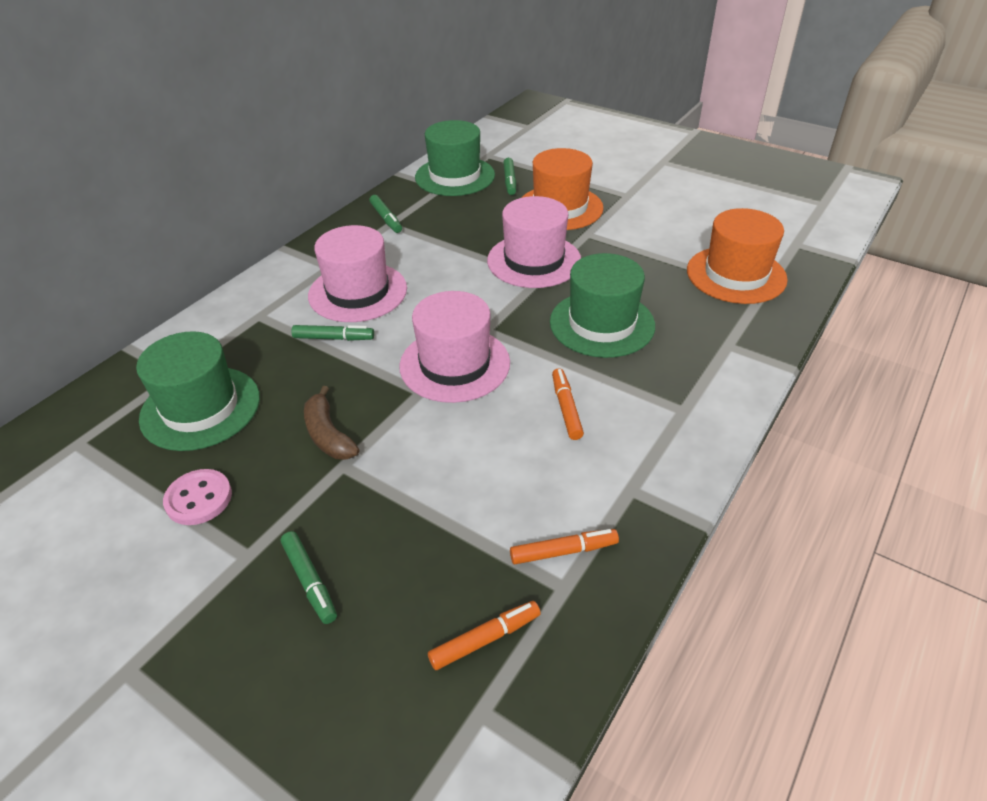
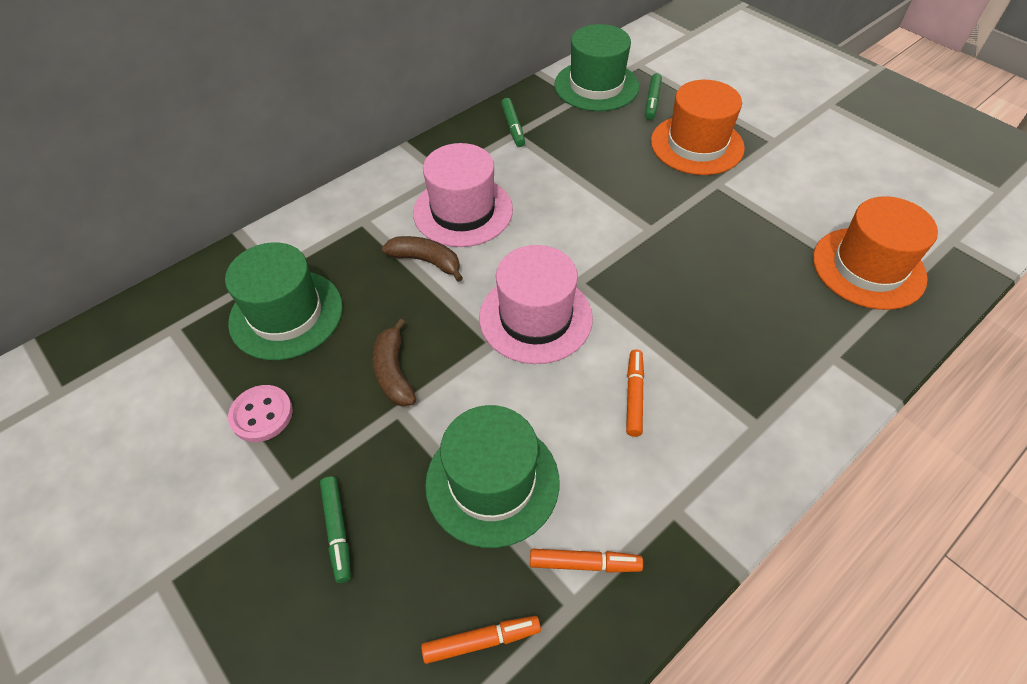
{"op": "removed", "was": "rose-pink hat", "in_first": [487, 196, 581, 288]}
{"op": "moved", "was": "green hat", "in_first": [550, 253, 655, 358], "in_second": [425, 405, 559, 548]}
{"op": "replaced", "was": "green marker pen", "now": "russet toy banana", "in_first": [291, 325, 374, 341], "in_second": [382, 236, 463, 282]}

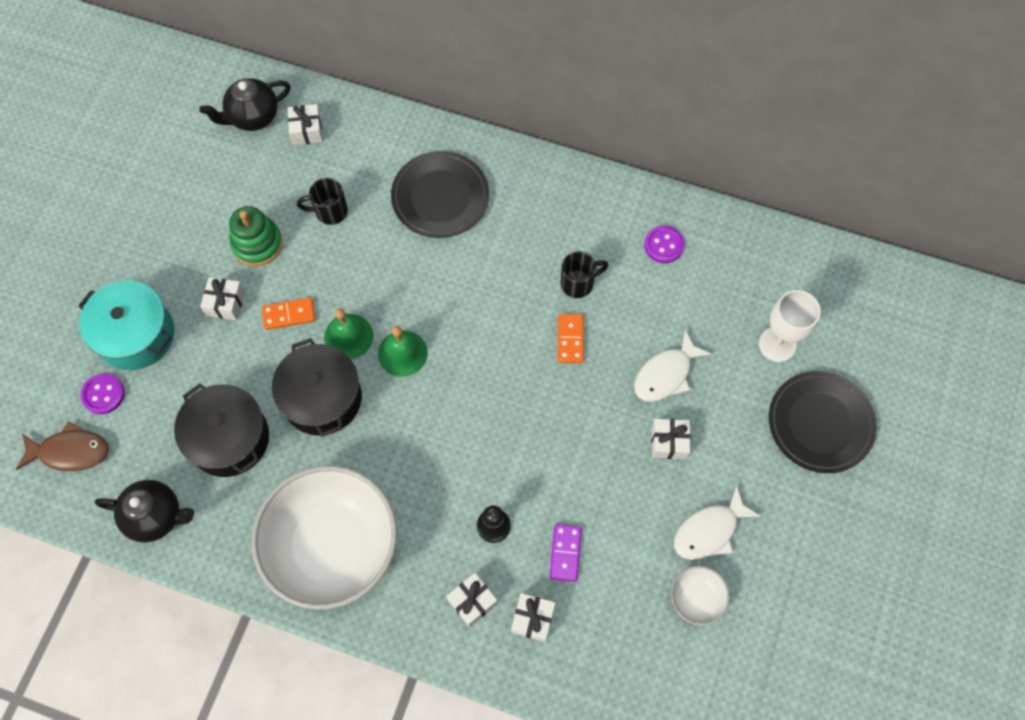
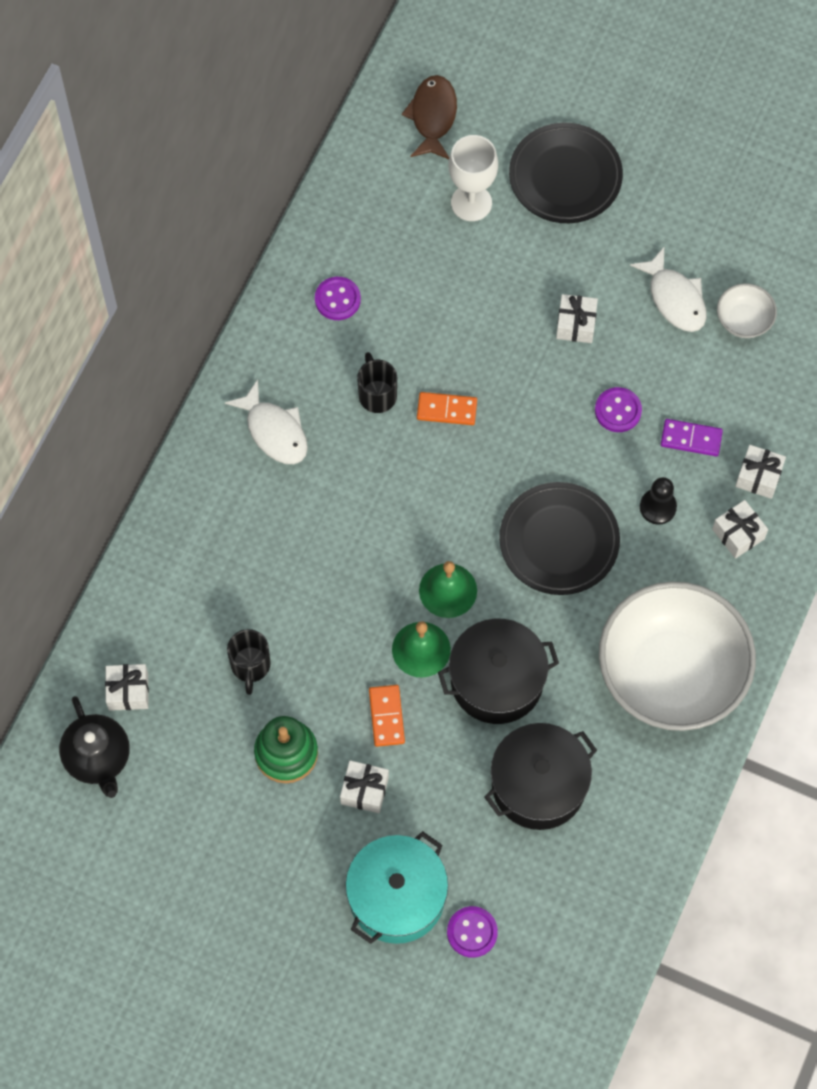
{"op": "moved", "was": "jet-black plate", "in_first": [391, 151, 489, 238], "in_second": [499, 482, 620, 595]}
{"op": "moved", "was": "snow-white toy fish", "in_first": [634, 330, 712, 402], "in_second": [225, 379, 308, 464]}
{"op": "moved", "was": "russet toy fish", "in_first": [16, 421, 109, 471], "in_second": [402, 75, 457, 159]}
{"op": "removed", "was": "jet-black tea pot", "in_first": [95, 480, 194, 543]}
{"op": "added", "now": "violet button", "in_second": [595, 387, 642, 432]}

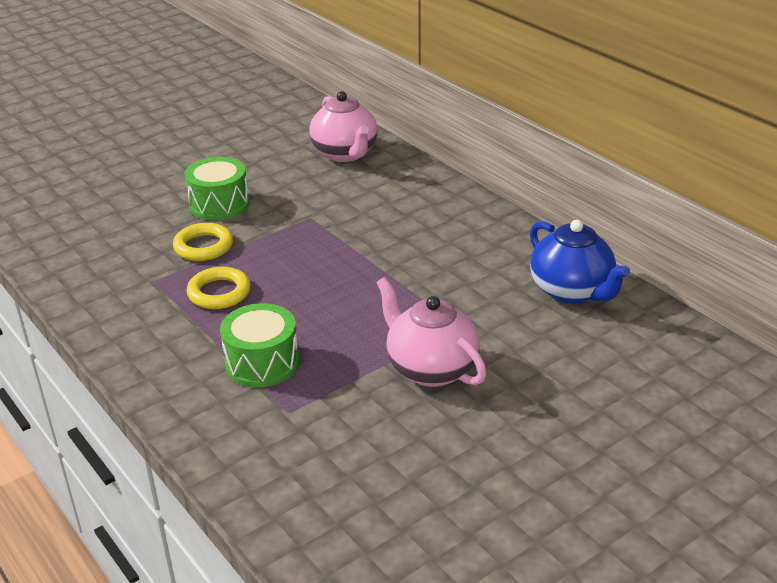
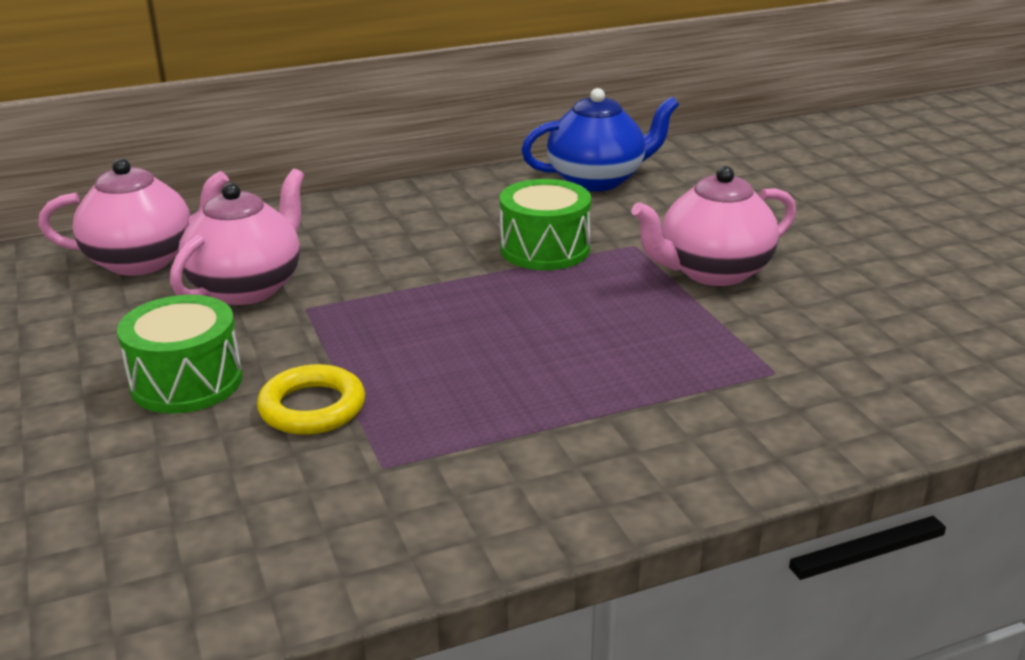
{"op": "removed", "was": "bright yellow hoop", "in_first": [187, 267, 251, 309]}
{"op": "moved", "was": "green toy drum", "in_first": [220, 303, 299, 387], "in_second": [500, 179, 591, 270]}
{"op": "added", "now": "rose-pink tea pot", "in_second": [170, 169, 304, 305]}

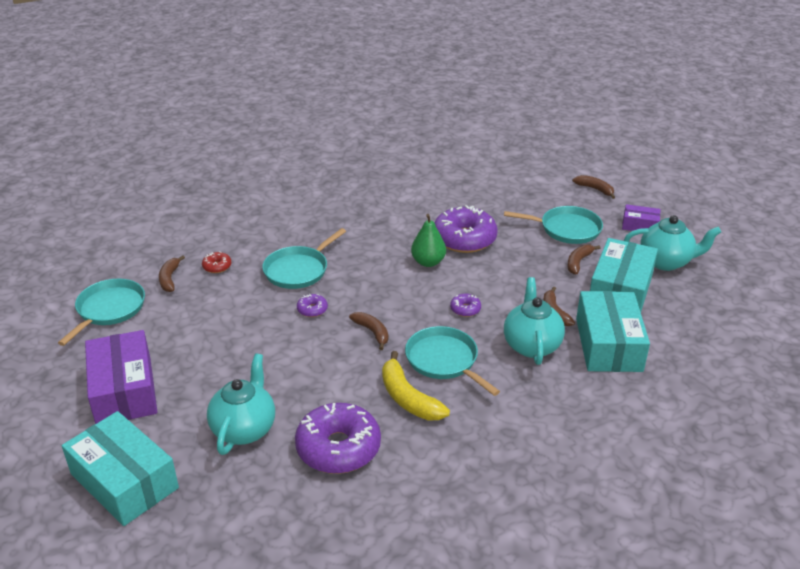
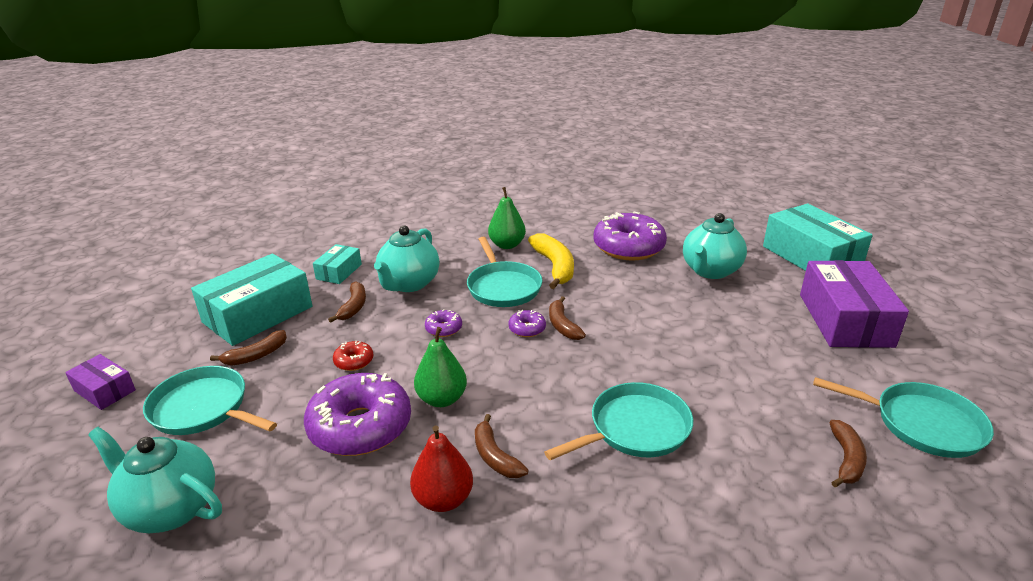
{"op": "moved", "was": "russet toy banana", "in_first": [572, 175, 615, 199], "in_second": [475, 414, 528, 478]}
{"op": "moved", "was": "aqua tea pot", "in_first": [624, 215, 721, 271], "in_second": [88, 427, 222, 533]}
{"op": "moved", "was": "red donut", "in_first": [202, 252, 231, 273], "in_second": [333, 341, 373, 371]}
{"op": "turned", "was": "aqua pan", "in_first": [58, 279, 145, 346], "in_second": [813, 377, 994, 458], "clockwise": -105}
{"op": "resized", "was": "aqua parcel", "in_first": [576, 291, 650, 372], "in_second": [313, 244, 362, 284], "ratio": 0.51}
{"op": "moved", "was": "violet donut", "in_first": [297, 294, 328, 317], "in_second": [509, 310, 546, 337]}
{"op": "added", "now": "green pear fruit", "in_second": [488, 187, 526, 249]}
{"op": "added", "now": "red pear fruit", "in_second": [410, 425, 473, 512]}

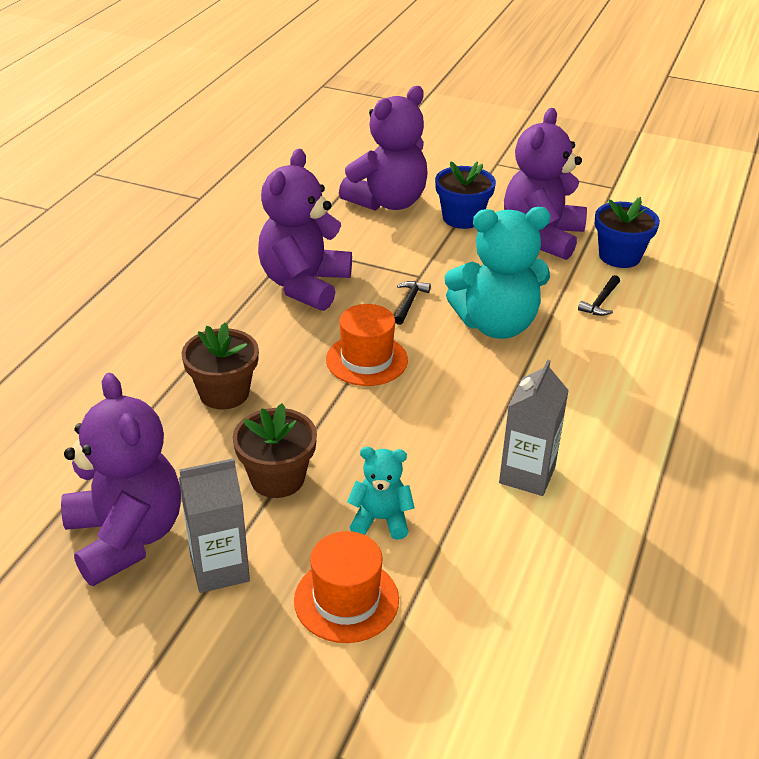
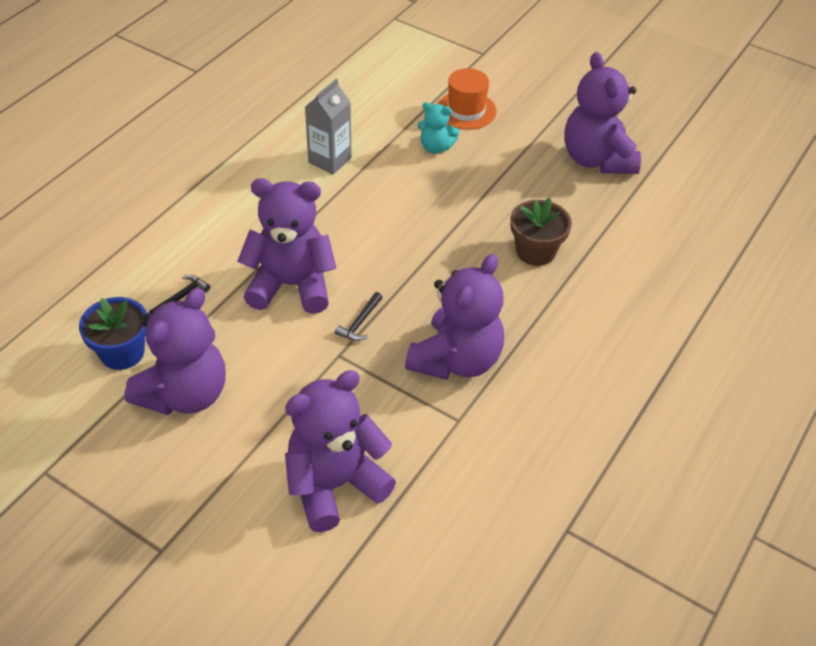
{"op": "removed", "was": "cobalt plant pot", "in_first": [435, 161, 496, 229]}
{"op": "recoloured", "was": "aqua teddy bear", "now": "violet teddy bear", "in_first": [445, 207, 551, 339], "in_second": [237, 178, 336, 314]}
{"op": "removed", "was": "orange hat", "in_first": [326, 304, 408, 386]}
{"op": "removed", "was": "russet plant pot", "in_first": [233, 403, 317, 498]}
{"op": "removed", "was": "ash-grey milk carton", "in_first": [179, 458, 250, 593]}

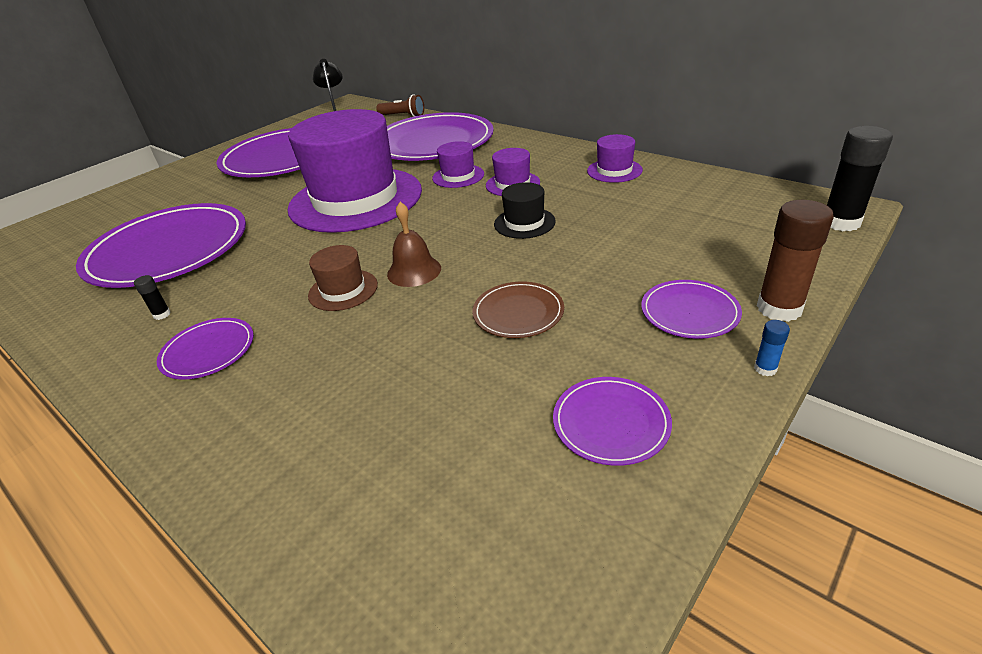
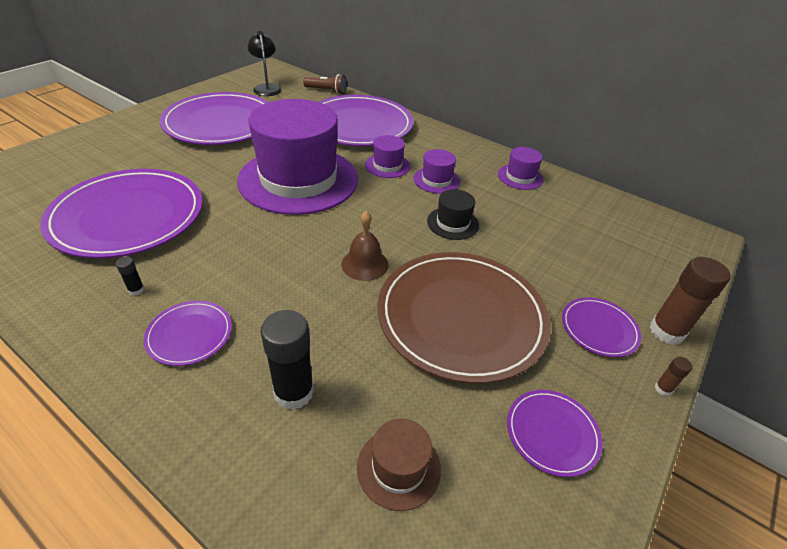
{"op": "moved", "was": "jet-black glue", "in_first": [827, 126, 893, 231], "in_second": [261, 310, 314, 410]}
{"op": "moved", "was": "russet hat", "in_first": [308, 245, 378, 311], "in_second": [357, 419, 441, 511]}
{"op": "resized", "was": "russet plate", "in_first": [473, 282, 564, 338], "in_second": [378, 252, 551, 384], "ratio": 2.22}
{"op": "recoloured", "was": "cobalt glue", "now": "russet glue", "in_first": [754, 320, 790, 376], "in_second": [655, 357, 692, 396]}

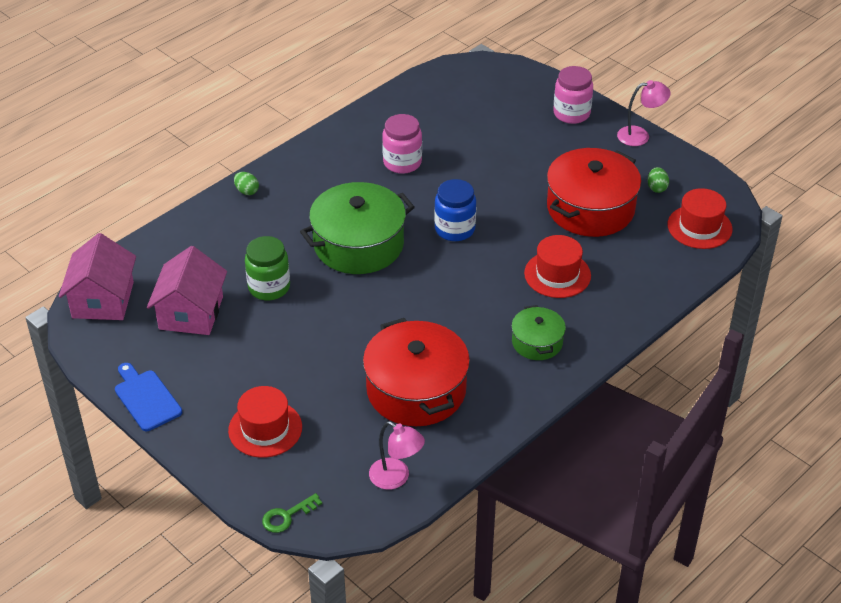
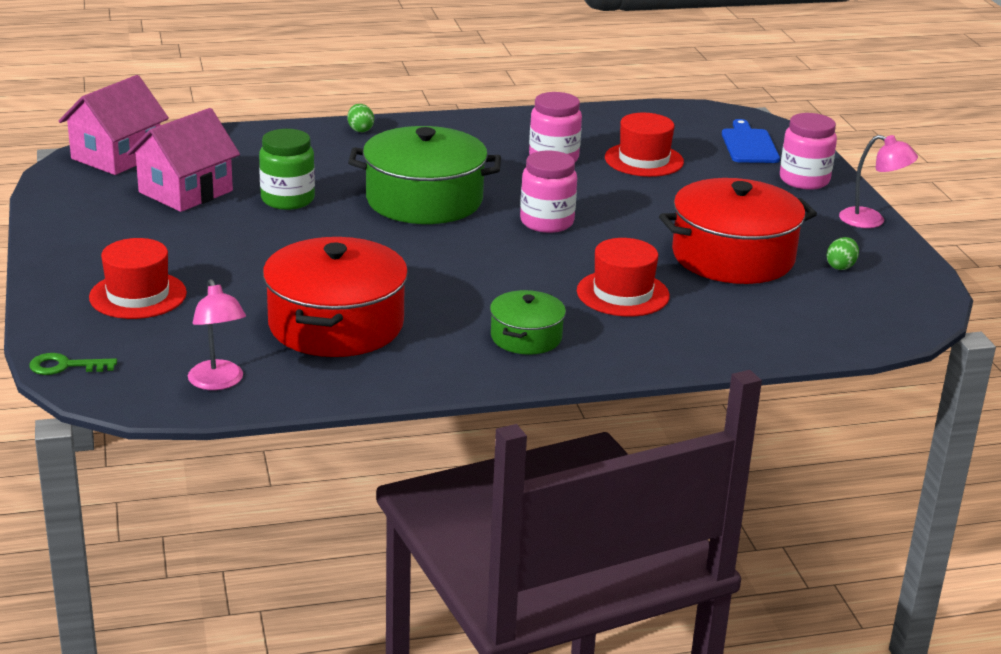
{"op": "recoloured", "was": "cobalt preserve jar", "now": "rose-pink preserve jar", "in_first": [434, 179, 476, 241], "in_second": [520, 151, 577, 233]}
{"op": "moved", "was": "red hat", "in_first": [668, 188, 733, 249], "in_second": [605, 113, 684, 177]}
{"op": "moved", "was": "cobalt cutting board", "in_first": [115, 363, 182, 431], "in_second": [722, 119, 780, 163]}

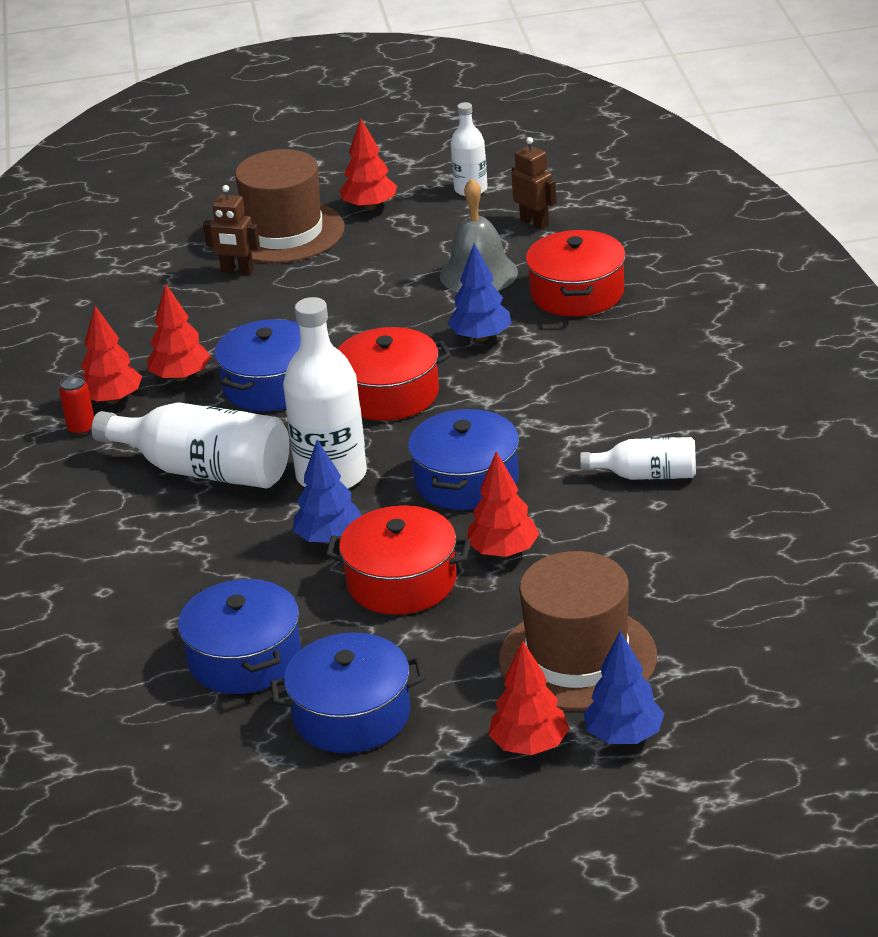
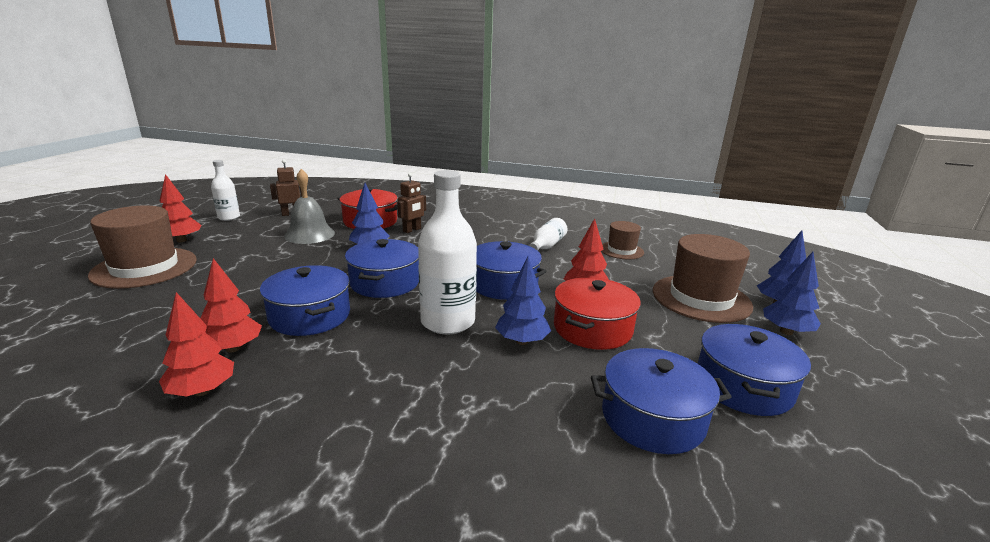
{"op": "moved", "was": "russet robot", "in_first": [203, 185, 260, 275], "in_second": [397, 173, 426, 233]}
{"op": "recoloured", "was": "red pot", "now": "cobalt pot", "in_first": [338, 327, 451, 421], "in_second": [345, 239, 419, 298]}
{"op": "removed", "was": "red can", "in_first": [59, 375, 94, 435]}
{"op": "removed", "was": "snow-white bottle", "in_first": [91, 402, 290, 489]}
{"op": "recoloured", "was": "red tree", "now": "cobalt tree", "in_first": [489, 640, 570, 755], "in_second": [763, 252, 821, 335]}
{"op": "added", "now": "russet hat", "in_second": [601, 221, 644, 259]}

